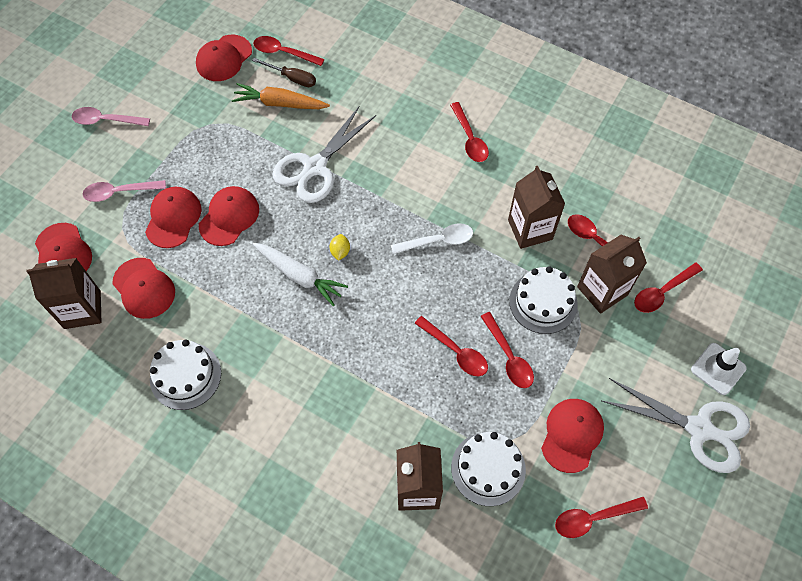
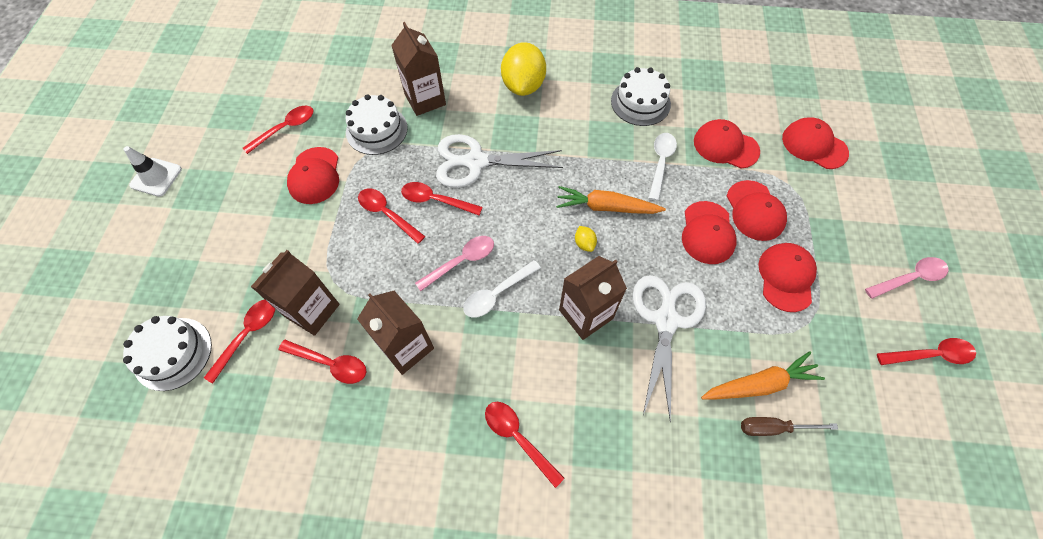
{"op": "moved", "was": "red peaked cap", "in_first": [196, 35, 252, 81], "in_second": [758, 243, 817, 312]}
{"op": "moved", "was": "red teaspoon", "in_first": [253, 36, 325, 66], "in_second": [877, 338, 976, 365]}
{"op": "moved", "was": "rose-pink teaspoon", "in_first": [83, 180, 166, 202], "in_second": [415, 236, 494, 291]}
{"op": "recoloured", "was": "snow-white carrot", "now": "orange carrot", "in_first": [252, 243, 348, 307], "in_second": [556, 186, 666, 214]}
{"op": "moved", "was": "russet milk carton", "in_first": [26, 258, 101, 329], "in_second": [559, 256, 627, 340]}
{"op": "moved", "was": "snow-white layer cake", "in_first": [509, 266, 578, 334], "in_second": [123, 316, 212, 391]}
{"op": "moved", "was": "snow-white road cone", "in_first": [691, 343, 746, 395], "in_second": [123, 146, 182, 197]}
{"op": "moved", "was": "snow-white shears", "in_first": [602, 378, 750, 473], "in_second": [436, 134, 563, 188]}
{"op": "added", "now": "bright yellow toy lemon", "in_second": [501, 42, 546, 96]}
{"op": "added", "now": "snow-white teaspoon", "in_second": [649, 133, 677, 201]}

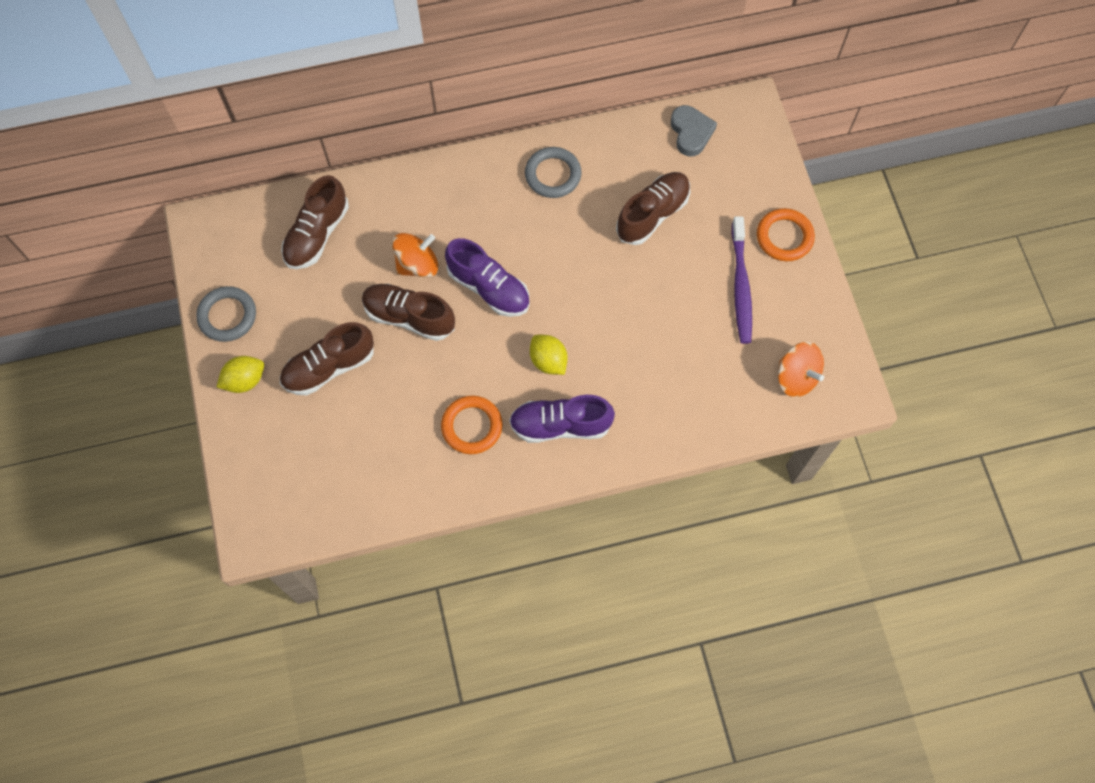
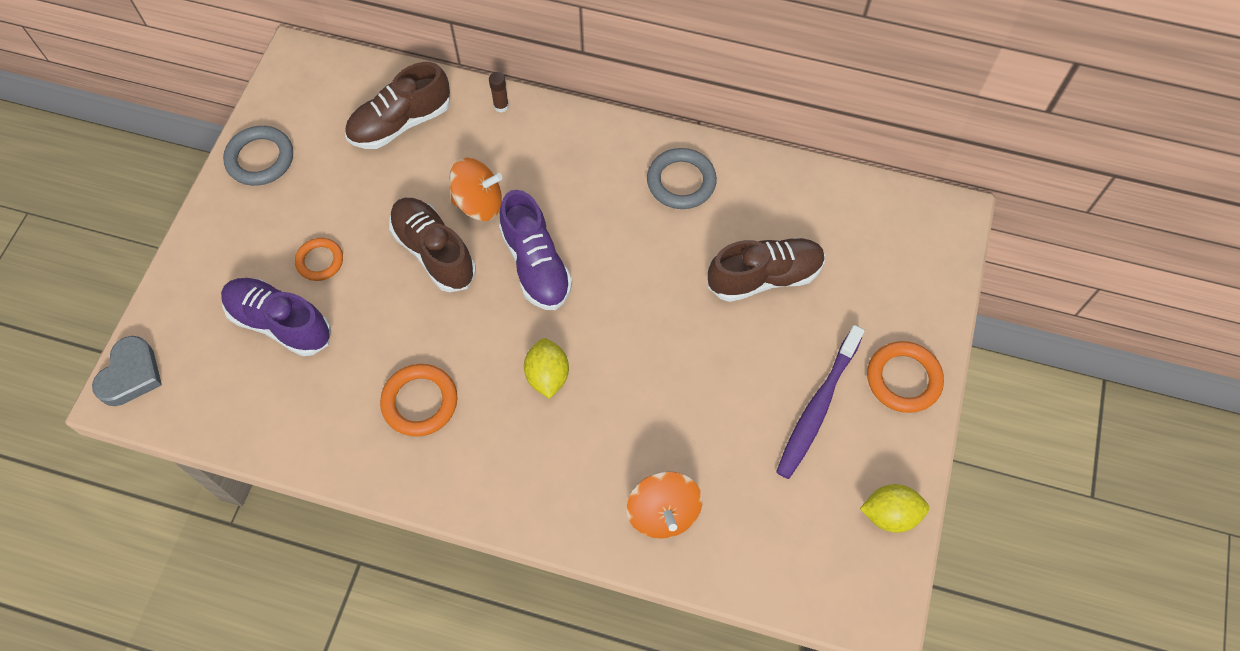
{"op": "moved", "was": "ash-grey heart shape", "in_first": [671, 105, 717, 156], "in_second": [92, 336, 162, 406]}
{"op": "replaced", "was": "russet shoe", "now": "orange hoop", "in_first": [280, 322, 374, 395], "in_second": [295, 238, 343, 281]}
{"op": "moved", "was": "orange spinning top", "in_first": [778, 342, 824, 397], "in_second": [627, 471, 702, 539]}
{"op": "moved", "was": "bright yellow toy lemon", "in_first": [217, 356, 264, 393], "in_second": [860, 484, 929, 533]}
{"op": "moved", "was": "violet shoe", "in_first": [509, 395, 615, 443], "in_second": [221, 278, 331, 356]}
{"op": "added", "now": "russet glue", "in_second": [489, 72, 509, 112]}

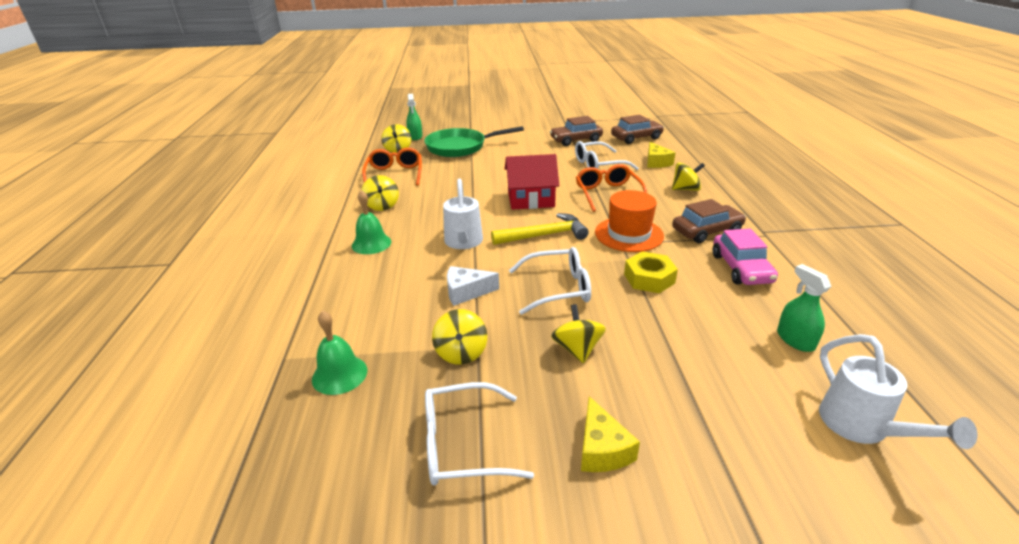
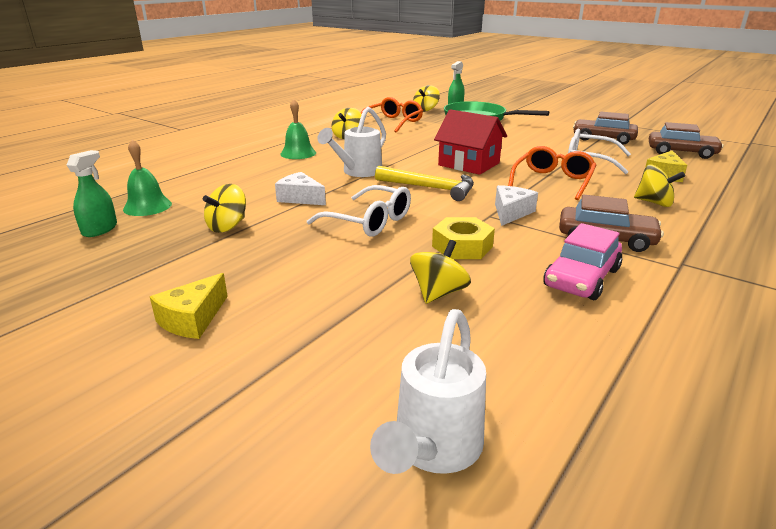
{"op": "replaced", "was": "orange hat", "now": "snow-white cheese wedge", "in_first": [595, 190, 664, 252], "in_second": [495, 185, 538, 226]}
{"op": "moved", "was": "green spray bottle", "in_first": [777, 264, 832, 352], "in_second": [67, 150, 117, 237]}
{"op": "moved", "was": "bright yellow spinning top", "in_first": [551, 304, 606, 363], "in_second": [410, 240, 471, 304]}
{"op": "removed", "was": "snow-white eyeglasses", "in_first": [425, 382, 534, 486]}

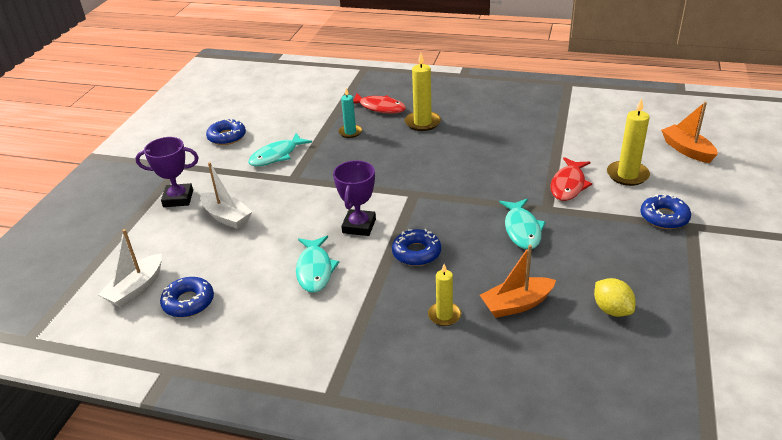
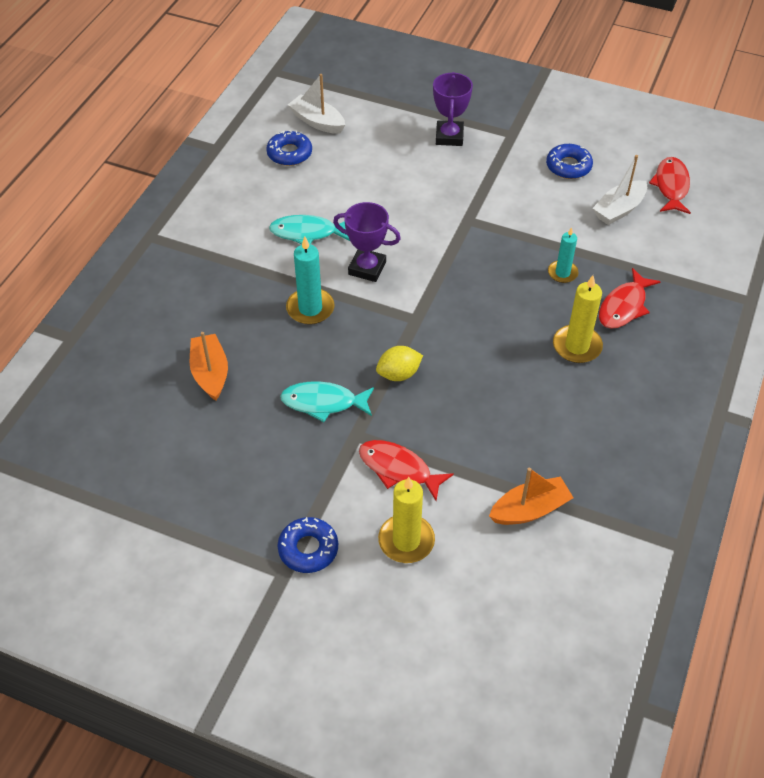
{"op": "moved", "was": "orange boat", "in_first": [661, 102, 718, 163], "in_second": [489, 468, 574, 525]}
{"op": "removed", "was": "aqua toy fish", "in_first": [248, 133, 312, 166]}
{"op": "moved", "was": "snow-white boat", "in_first": [200, 162, 252, 229], "in_second": [593, 155, 647, 225]}
{"op": "replaced", "was": "cobalt donut", "now": "aqua candle", "in_first": [392, 229, 441, 266], "in_second": [286, 237, 335, 325]}
{"op": "removed", "was": "bright yellow candle", "in_first": [428, 264, 461, 326]}
{"op": "moved", "was": "bright yellow toy lemon", "in_first": [594, 278, 636, 317], "in_second": [376, 346, 423, 381]}
{"op": "added", "now": "red toy fish", "in_second": [649, 157, 691, 214]}

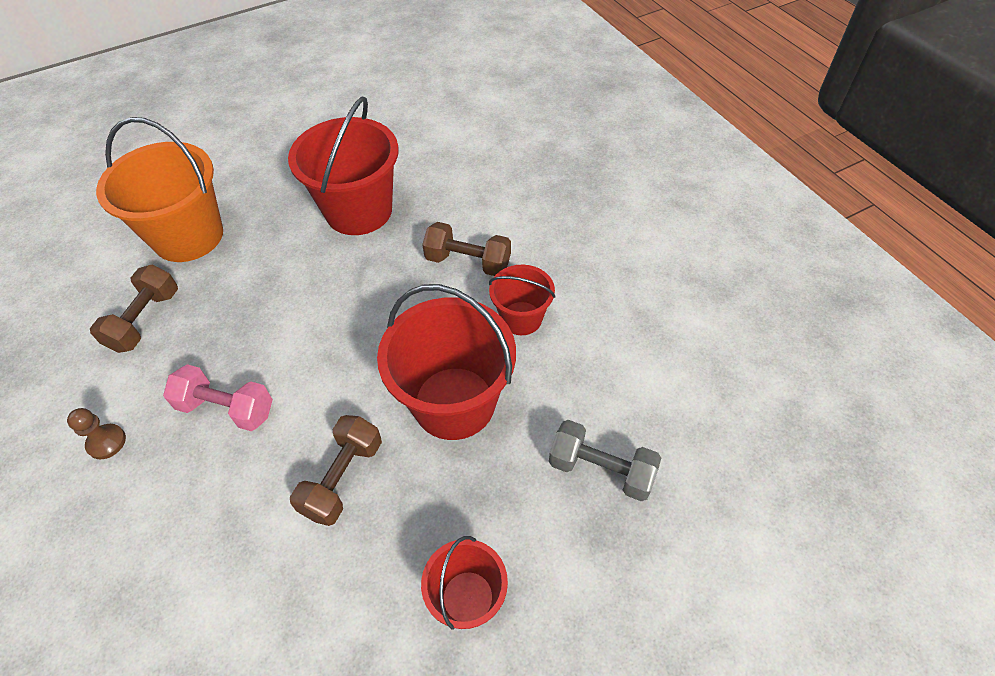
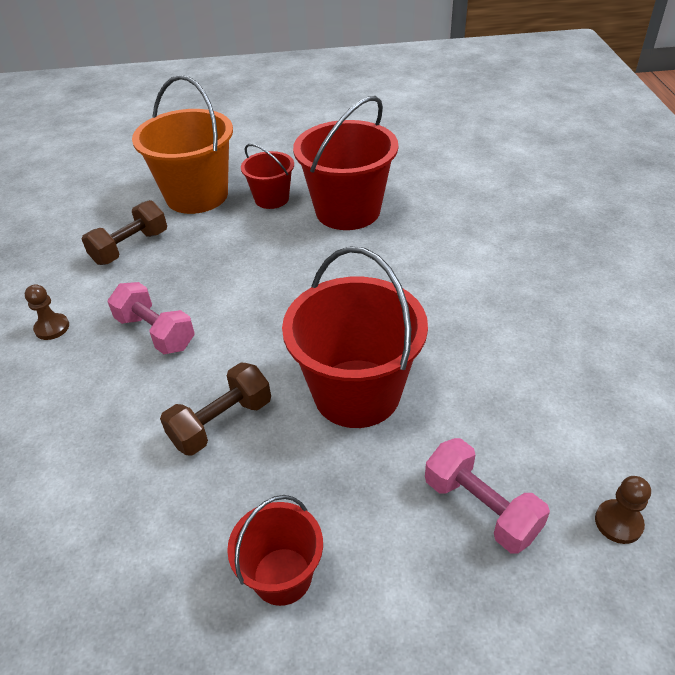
{"op": "removed", "was": "russet free weight", "in_first": [422, 222, 511, 276]}
{"op": "moved", "was": "red sand bucket", "in_first": [489, 265, 555, 335], "in_second": [241, 144, 294, 209]}
{"op": "recoloured", "was": "ash-grey free weight", "now": "rose-pink free weight", "in_first": [549, 420, 661, 501], "in_second": [425, 438, 550, 554]}
{"op": "added", "now": "russet game pawn", "in_second": [595, 476, 651, 544]}

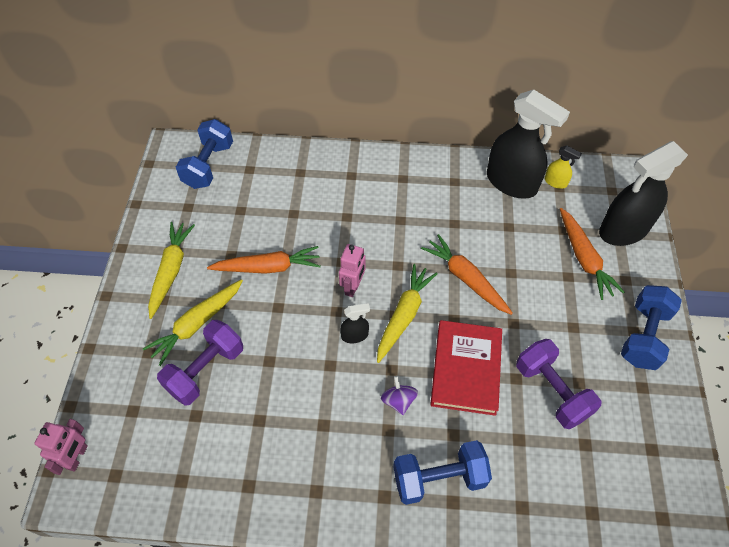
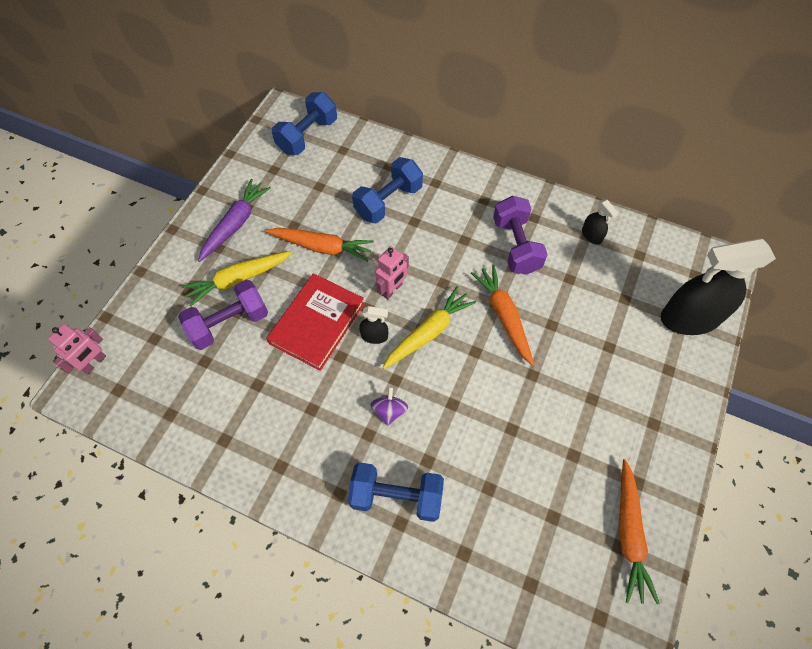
{"op": "resized", "was": "jet-black spray bottle", "in_first": [487, 90, 570, 198], "in_second": [582, 199, 619, 245], "ratio": 0.43}
{"op": "removed", "was": "bright yellow spray bottle", "in_first": [545, 146, 582, 189]}
{"op": "moved", "was": "orange carrot", "in_first": [560, 208, 625, 300], "in_second": [619, 459, 660, 604]}
{"op": "recoloured", "was": "bright yellow carrot", "now": "violet carrot", "in_first": [148, 222, 195, 319], "in_second": [198, 179, 271, 262]}
{"op": "moved", "was": "cobalt free weight", "in_first": [621, 285, 682, 370], "in_second": [352, 157, 423, 224]}
{"op": "moved", "was": "red hardcover", "in_first": [430, 320, 502, 416], "in_second": [266, 273, 364, 371]}
{"op": "moved", "was": "violet free weight", "in_first": [516, 339, 601, 429], "in_second": [493, 196, 548, 275]}

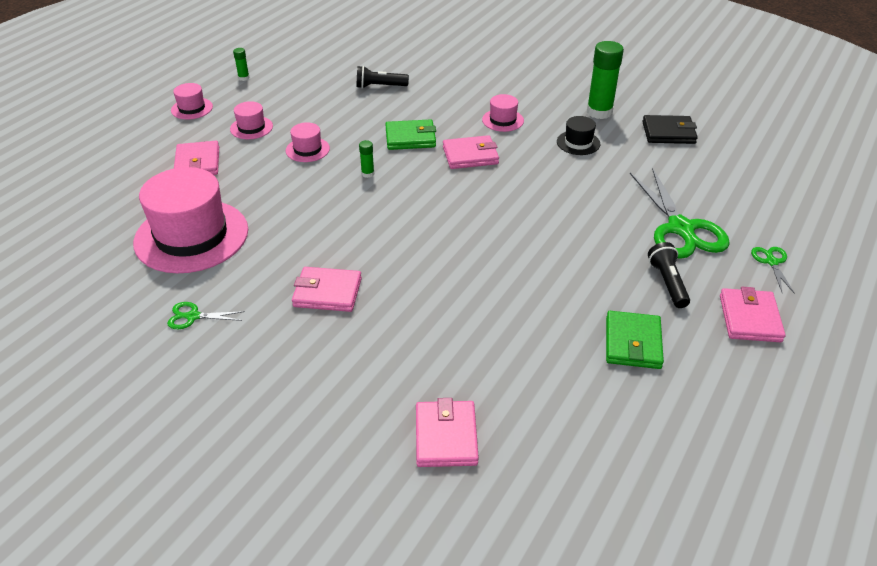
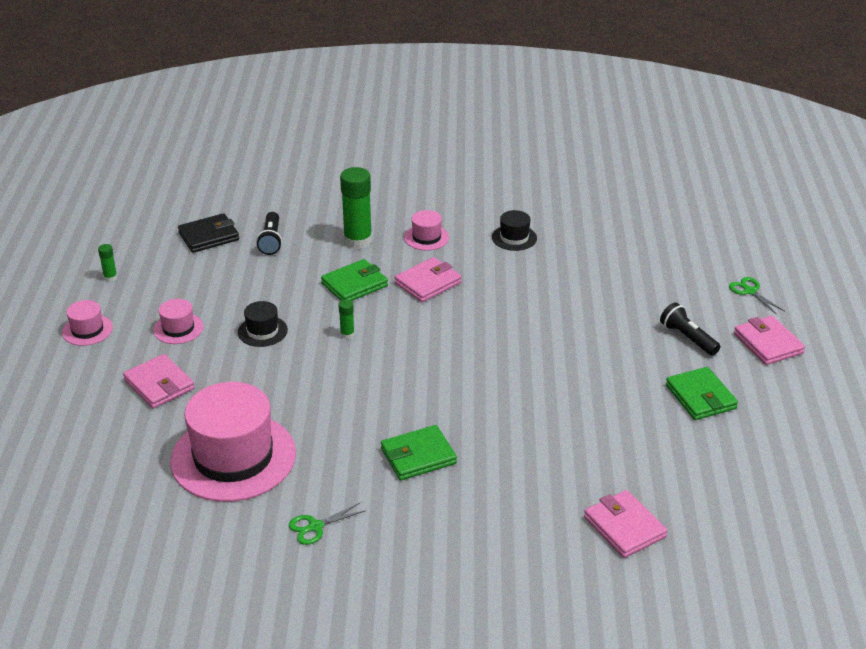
{"op": "moved", "was": "green glue", "in_first": [587, 41, 624, 119], "in_second": [340, 167, 372, 249]}
{"op": "turned", "was": "jet-black flashlight", "in_first": [356, 66, 409, 89], "in_second": [256, 212, 282, 255], "clockwise": -60}
{"op": "moved", "was": "jet-black wallet", "in_first": [642, 115, 698, 144], "in_second": [178, 213, 239, 253]}
{"op": "recoloured", "was": "rose-pink hat", "now": "jet-black hat", "in_first": [286, 122, 330, 162], "in_second": [238, 301, 288, 347]}
{"op": "removed", "was": "green shears", "in_first": [630, 168, 730, 259]}
{"op": "recoloured", "was": "rose-pink wallet", "now": "green wallet", "in_first": [292, 267, 362, 312], "in_second": [381, 425, 457, 480]}

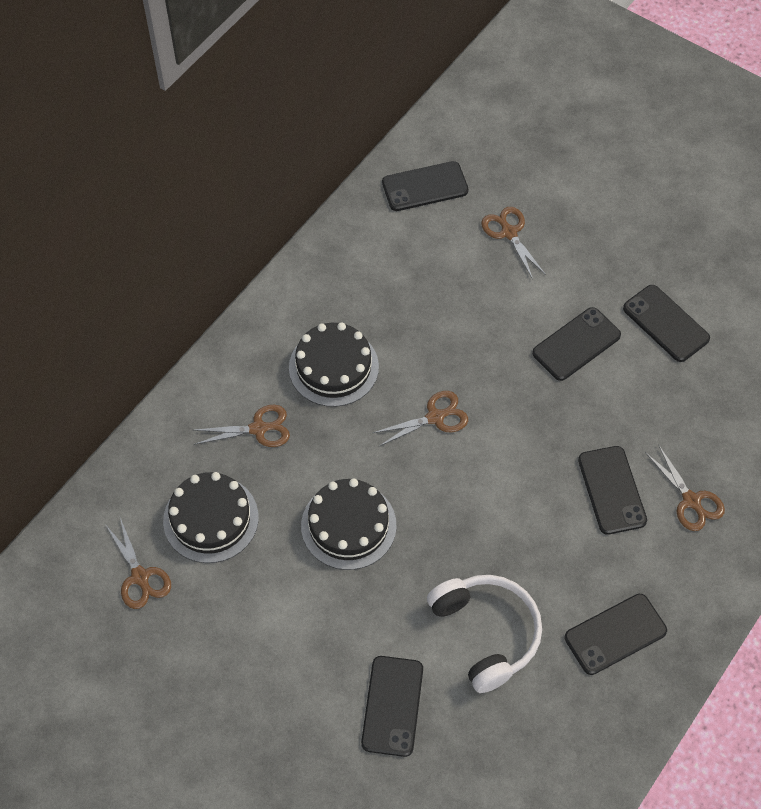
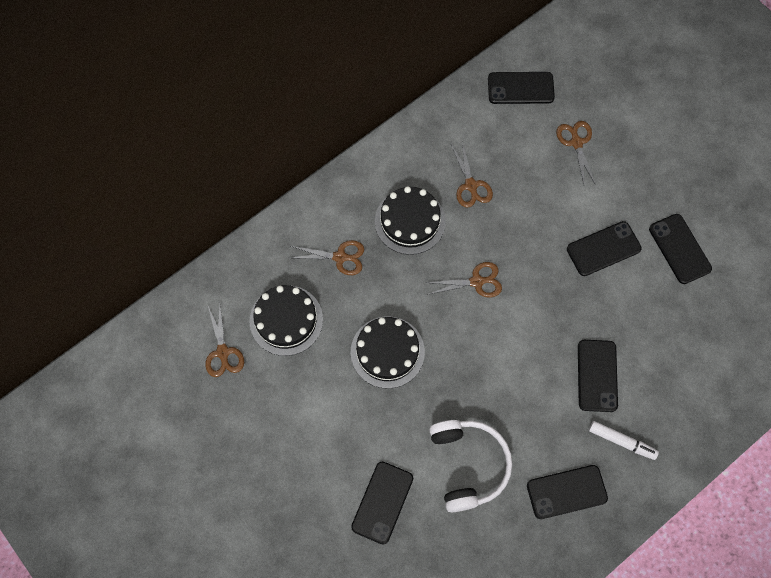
{"op": "moved", "was": "russet shears", "in_first": [645, 444, 725, 531], "in_second": [451, 142, 493, 208]}
{"op": "added", "now": "snow-white marker pen", "in_second": [589, 421, 659, 460]}

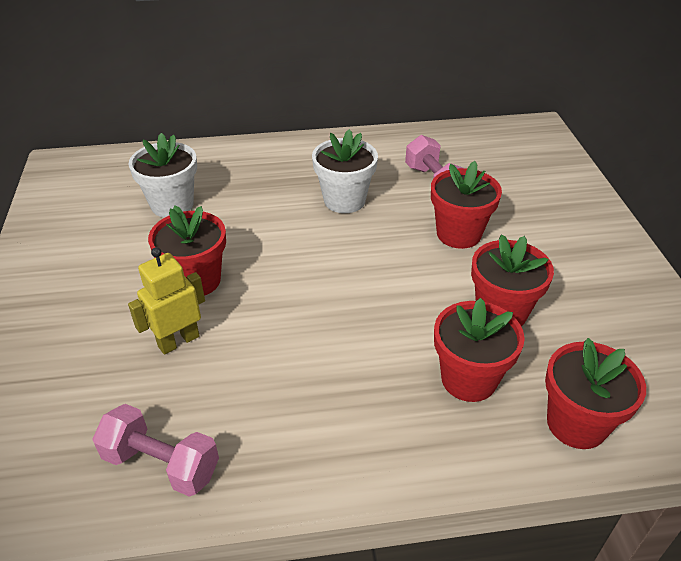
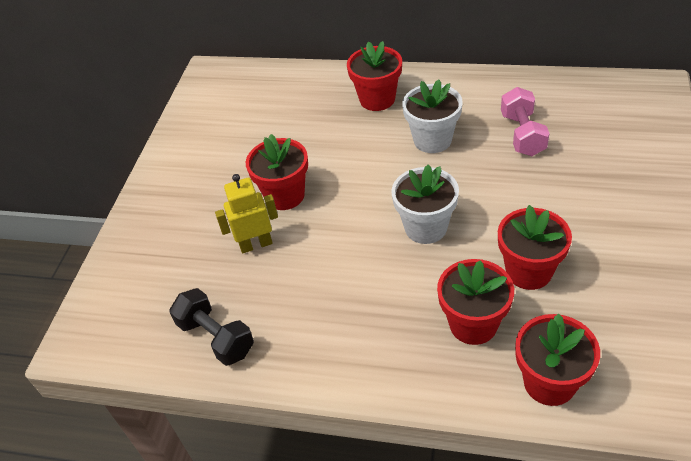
{"op": "moved", "was": "snow-white plant pot", "in_first": [129, 133, 197, 218], "in_second": [391, 164, 459, 244]}
{"op": "moved", "was": "red plant pot", "in_first": [431, 161, 502, 249], "in_second": [347, 41, 402, 111]}
{"op": "recoloured", "was": "rose-pink free weight", "now": "jet-black free weight", "in_first": [92, 404, 219, 497], "in_second": [169, 288, 254, 366]}

